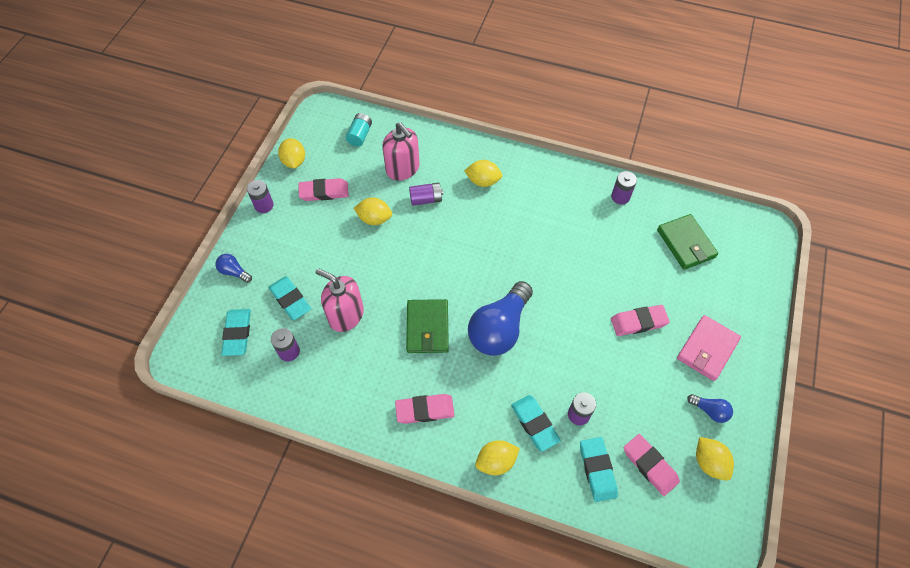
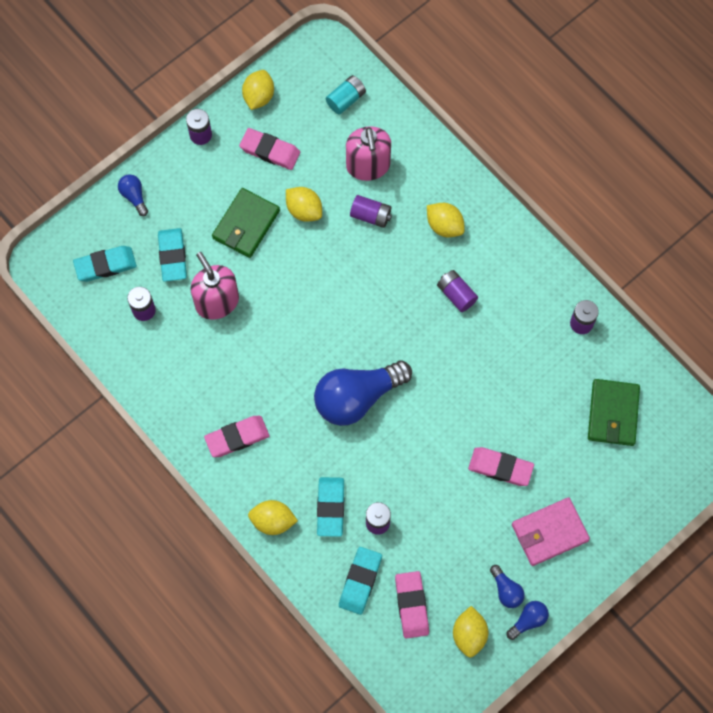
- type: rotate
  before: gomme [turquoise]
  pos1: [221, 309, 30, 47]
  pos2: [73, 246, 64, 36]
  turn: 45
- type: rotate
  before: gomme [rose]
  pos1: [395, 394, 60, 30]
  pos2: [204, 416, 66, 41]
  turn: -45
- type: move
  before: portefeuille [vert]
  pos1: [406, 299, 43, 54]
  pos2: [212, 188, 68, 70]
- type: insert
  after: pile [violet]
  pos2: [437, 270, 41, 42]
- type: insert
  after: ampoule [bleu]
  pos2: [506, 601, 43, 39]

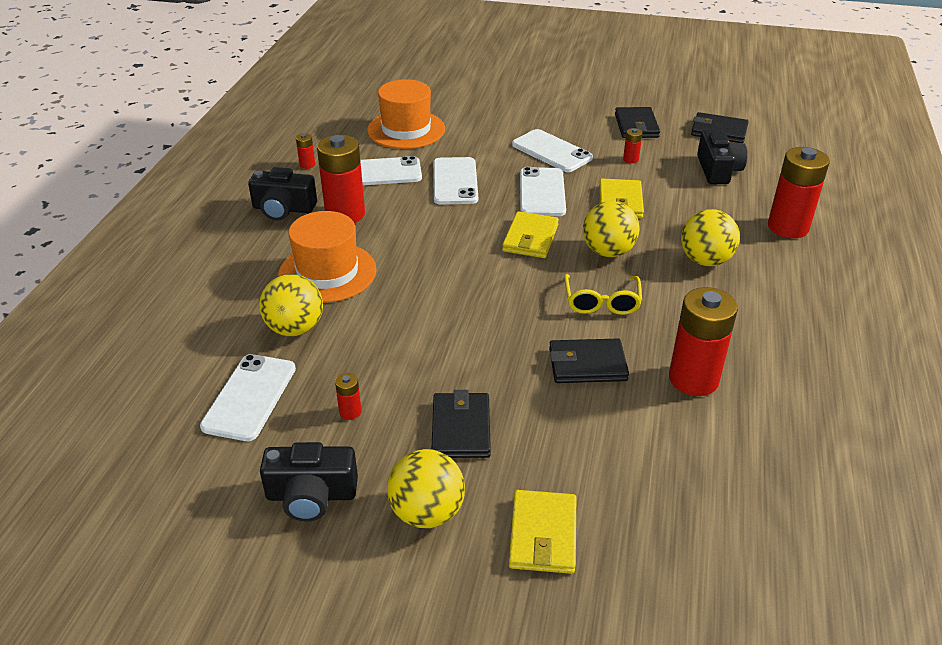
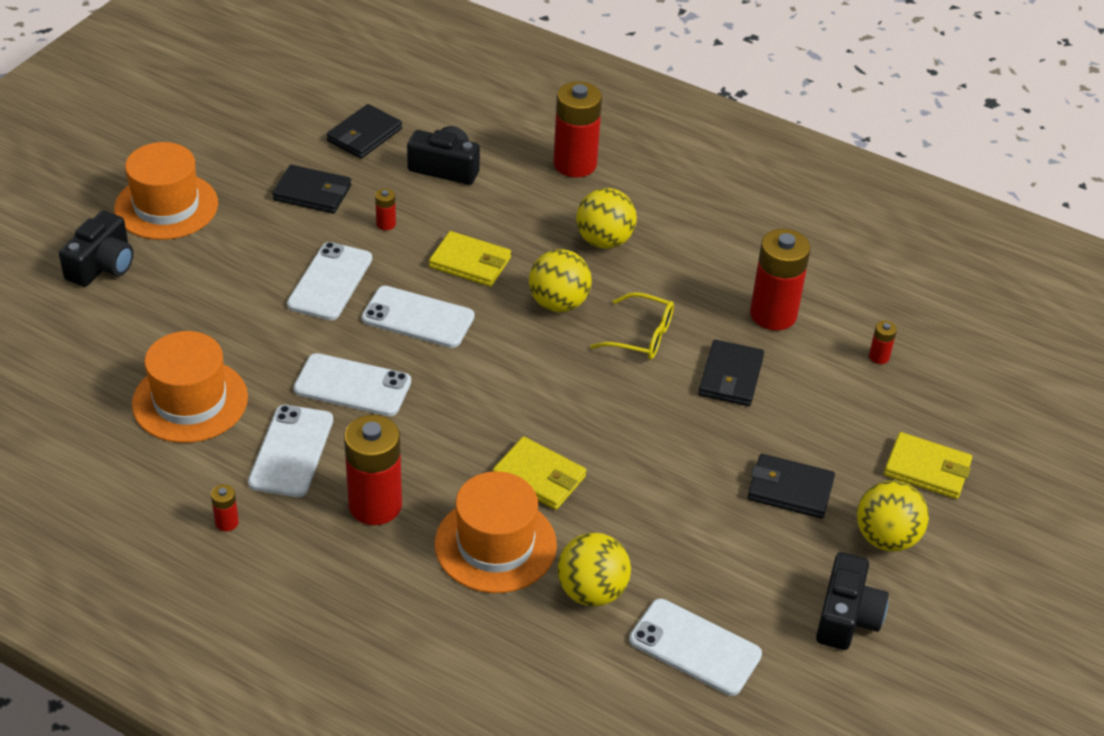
- type: move
  before: appareil photo [noir]
  pos1: [248, 167, 69, 54]
  pos2: [59, 210, 75, 77]
- type: move
  before: pile [rouge]
  pos1: [335, 373, 27, 47]
  pos2: [869, 321, 28, 43]
- type: move
  before: portefeuille [jaune]
  pos1: [502, 211, 57, 47]
  pos2: [492, 437, 95, 73]
- type: rotate
  before: téléphone [blanc]
  pos1: [512, 129, 81, 43]
  pos2: [287, 242, 85, 78]
  turn: -45
- type: insert
  after: chapeau [orange]
  pos2: [114, 142, 104, 98]

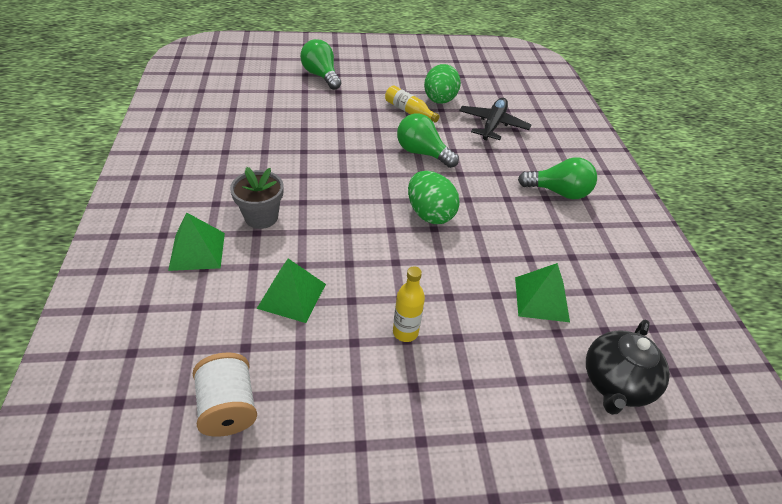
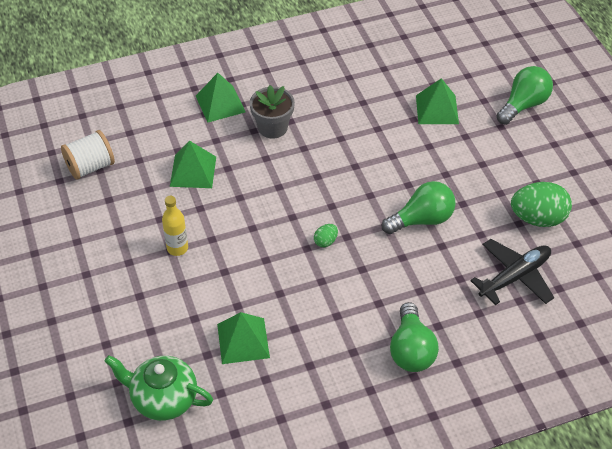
- type: delete
  before: bouteille [jaune]
  pos1: [385, 85, 55, 38]
- type: rotate
  before: ampoule [vert]
  pos1: [397, 114, 62, 54]
  pos2: [382, 181, 74, 53]
  turn: 45
- type: resize
  before: œuf [vert]
  pos1: [408, 171, 52, 53]
  pos2: [314, 224, 24, 23]
  scale: 0.46
- type: rotate
  before: avion [noir]
  pos1: [459, 98, 72, 42]
  pos2: [470, 239, 84, 66]
  turn: -45
- type: recolor
  before: théière [noir]
  after: théière [vert]
  pos1: [586, 320, 84, 95]
  pos2: [105, 355, 108, 66]
- type: insert
  after: pyramide [vert]
  pos2: [416, 78, 43, 46]

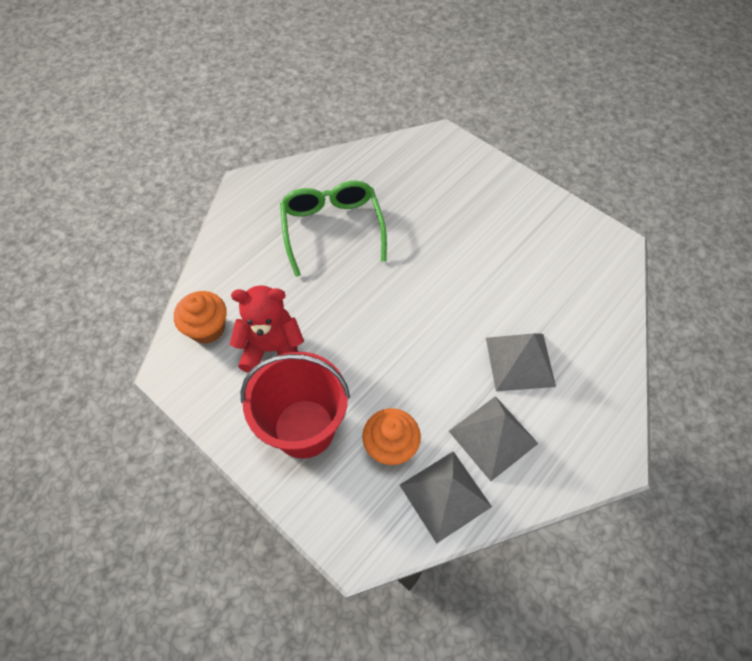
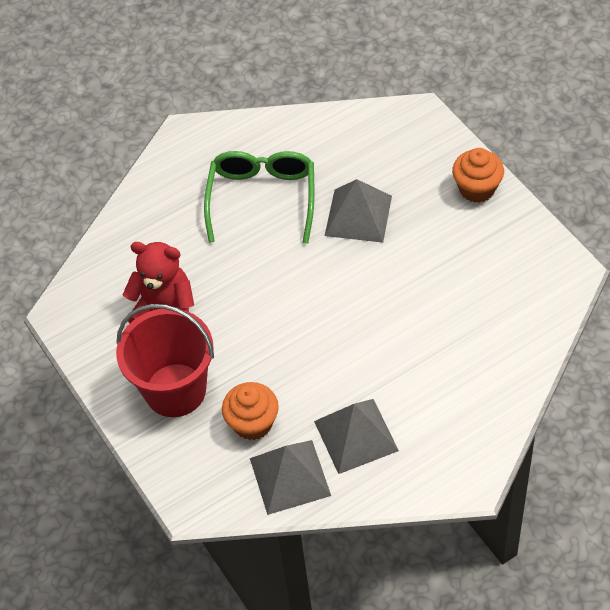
- type: move
  before: muffin [orange]
  pos1: [174, 291, 53, 53]
  pos2: [452, 148, 52, 55]
- type: move
  before: pyramide [gris]
  pos1: [486, 333, 70, 58]
  pos2: [325, 179, 67, 64]

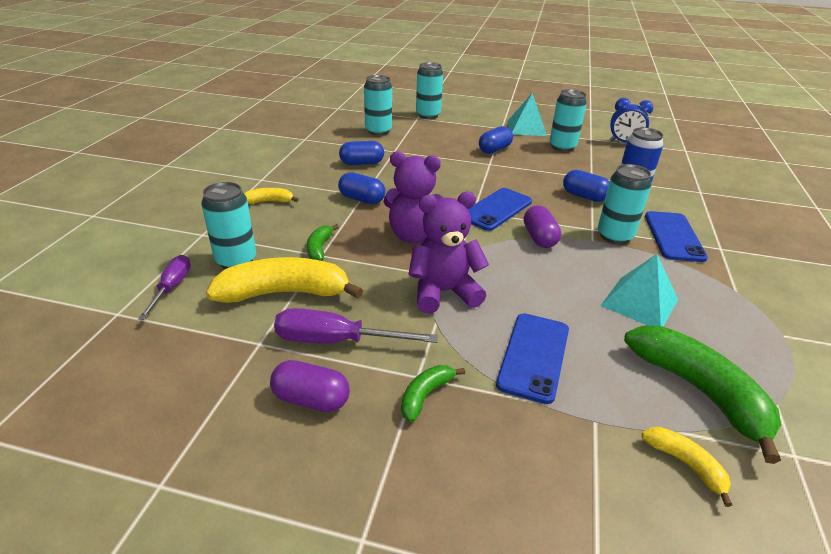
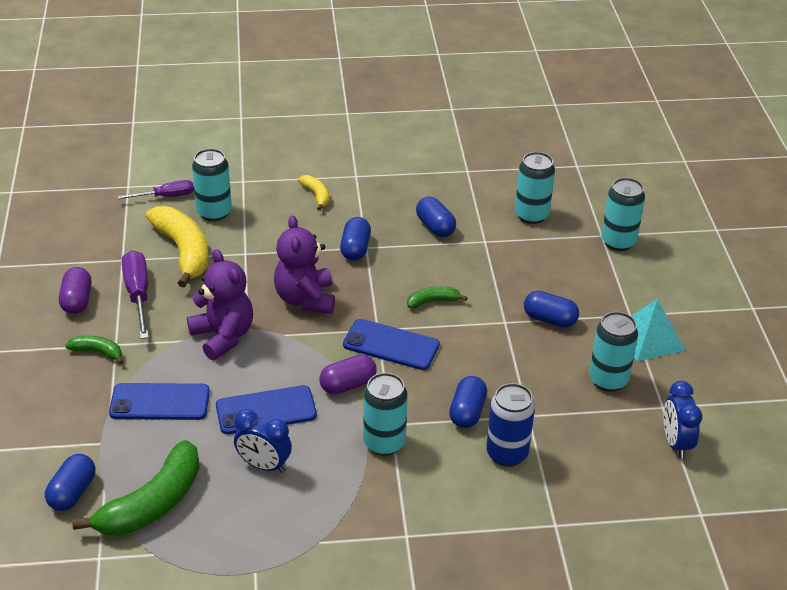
- type: move
  before: banane [vert]
  pos1: [307, 224, 32, 37]
  pos2: [407, 286, 61, 22]
- type: replace
  before: pyramide [turquoise]
  after: réveil [bleu]
  pos1: [601, 254, 77, 72]
  pos2: [234, 409, 58, 64]
- type: replace
  before: banane [jaune]
  after: gélule [bleu]
  pos1: [642, 427, 90, 80]
  pos2: [45, 454, 50, 57]
- type: move
  before: téléphone [bleu]
  pos1: [645, 211, 63, 51]
  pos2: [216, 385, 101, 49]

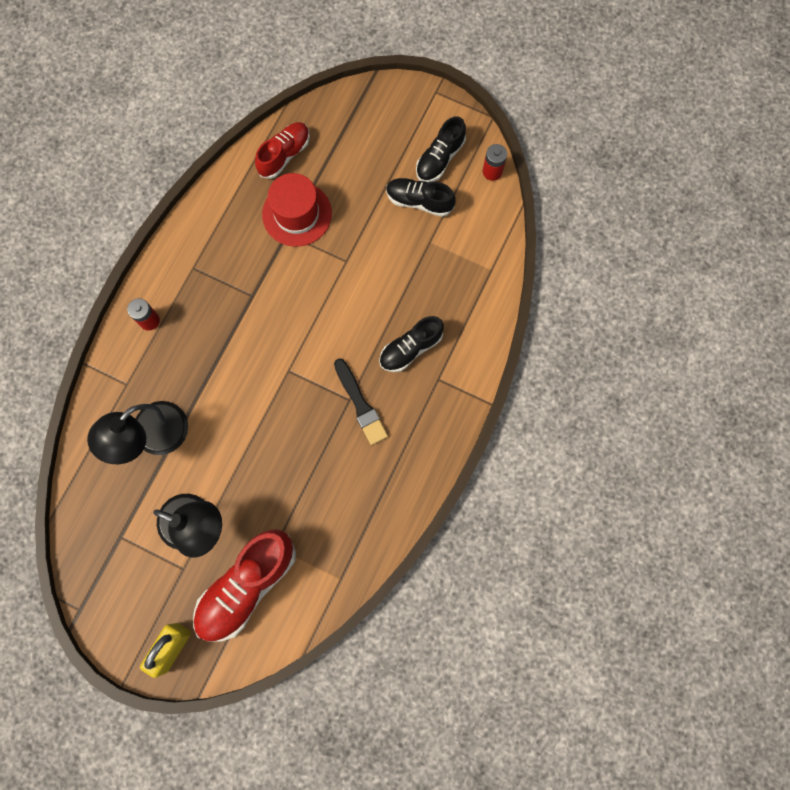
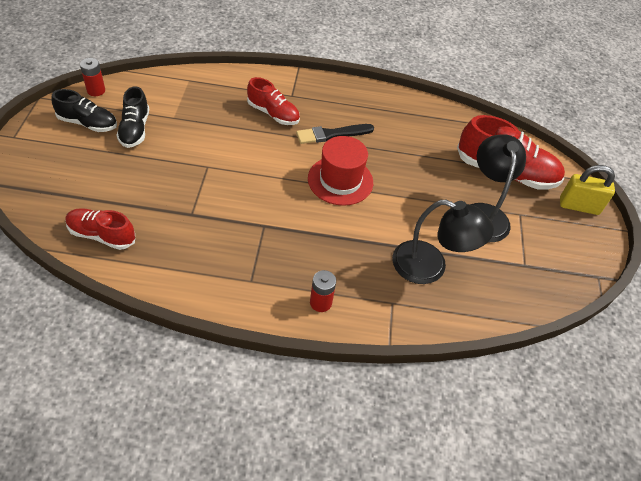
- type: move
  before: chapeau [rouge]
  pos1: [262, 173, 70, 74]
  pos2: [308, 136, 65, 70]
- type: rotate
  before: pinceau [noir]
  pos1: [334, 358, 54, 87]
  pos2: [296, 124, 78, 20]
  turn: -150
- type: recolor
  before: chaussure [noir]
  after: chaussure [rouge]
  pos1: [379, 316, 65, 56]
  pos2: [247, 77, 53, 48]

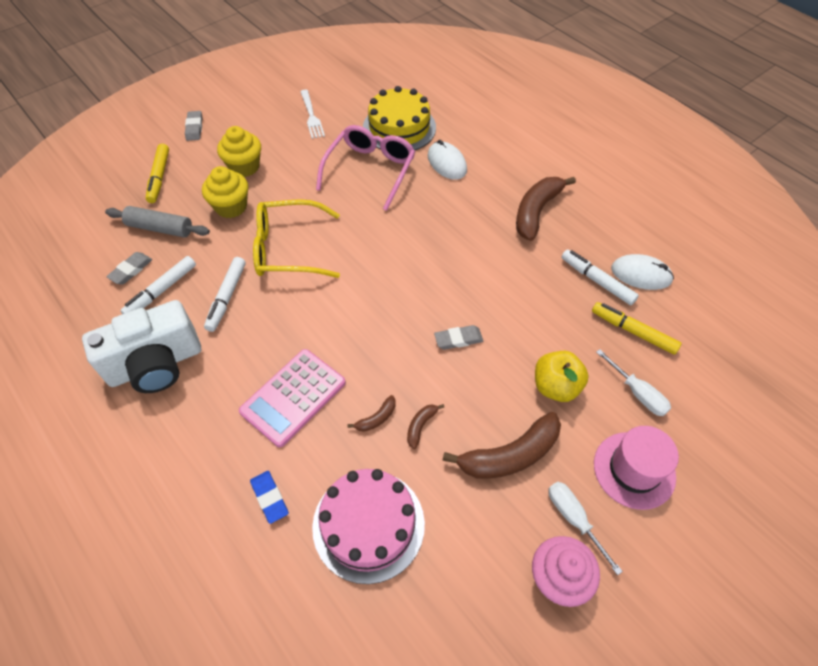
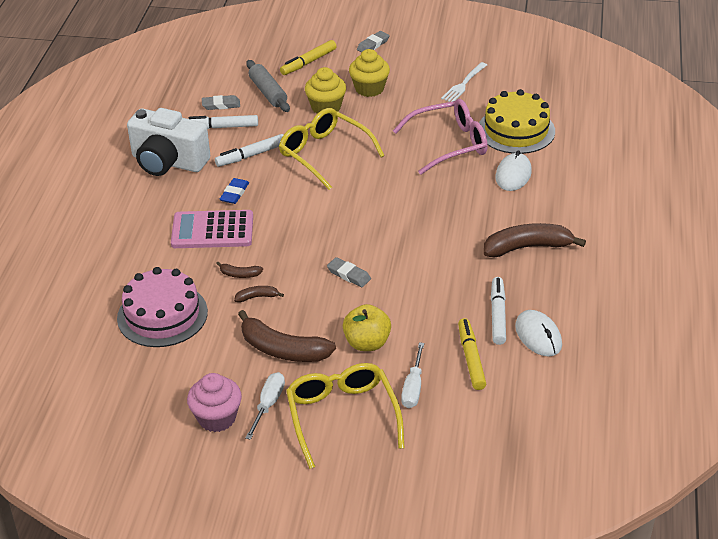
- type: move
  before: gomme [bleu]
  pos1: [250, 471, 39, 53]
  pos2: [220, 178, 29, 26]
- type: replace
  before: chapeau [rose]
  after: lunettes [jaune]
  pos1: [594, 426, 85, 84]
  pos2: [286, 363, 118, 106]

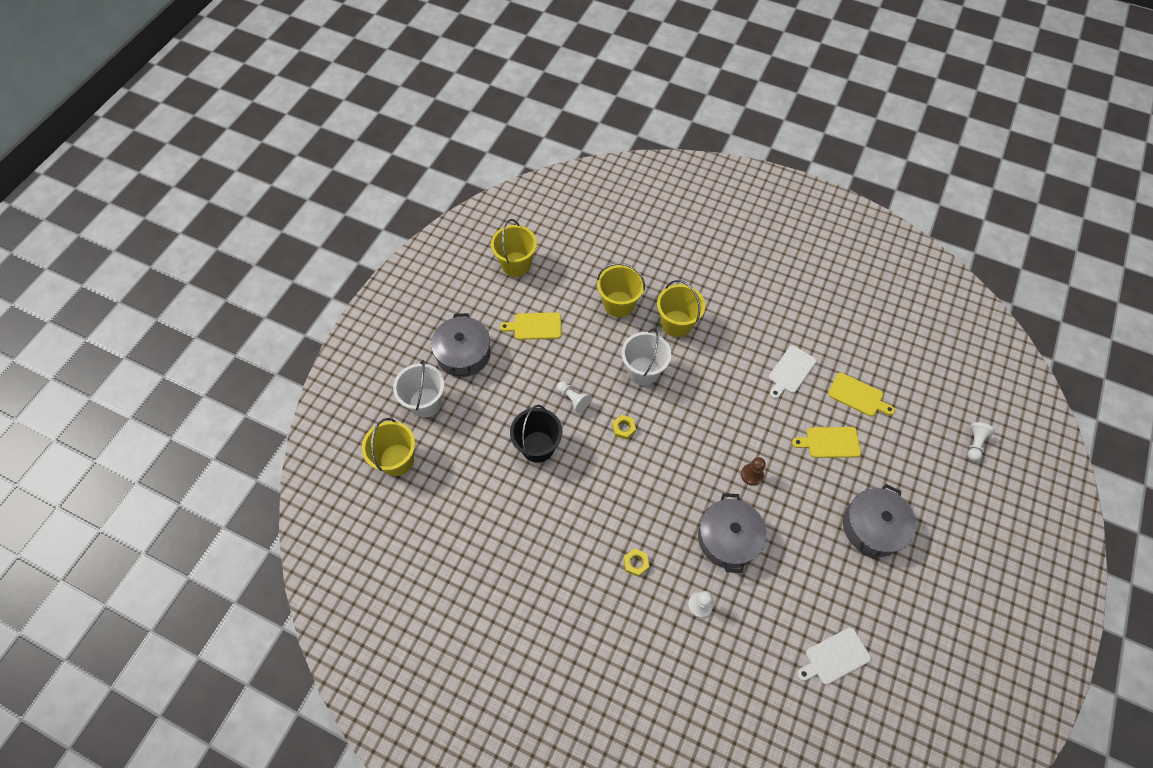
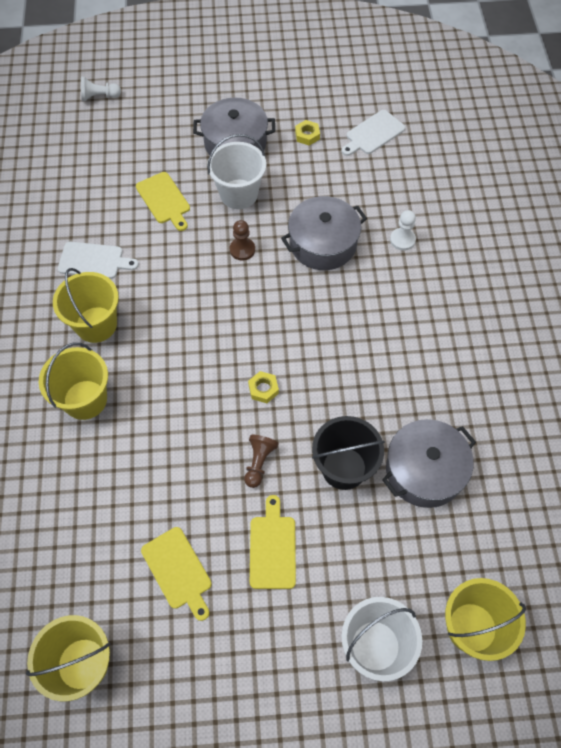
- type: move
  before: marmite [gris]
  pos1: [431, 313, 60, 64]
  pos2: [382, 419, 94, 89]
- type: recolor
  before: pion [blanc]
  after: pion [marron]
  pos1: [557, 381, 34, 32]
  pos2: [244, 435, 35, 53]
- type: move
  before: seau [jaune]
  pos1: [597, 263, 48, 54]
  pos2: [53, 268, 66, 75]
- type: move
  before: seau [blanc]
  pos1: [622, 328, 49, 57]
  pos2: [207, 134, 59, 75]
- type: move
  before: écrou [jaune]
  pos1: [624, 548, 25, 29]
  pos2: [295, 120, 25, 26]
- type: rotate
  before: planche à découper [blanc]
  pos1: [797, 628, 74, 57]
  pos2: [341, 110, 64, 46]
  turn: 105
- type: move
  before: planche à découper [jaune]
  pos1: [828, 372, 67, 44]
  pos2: [250, 495, 46, 94]

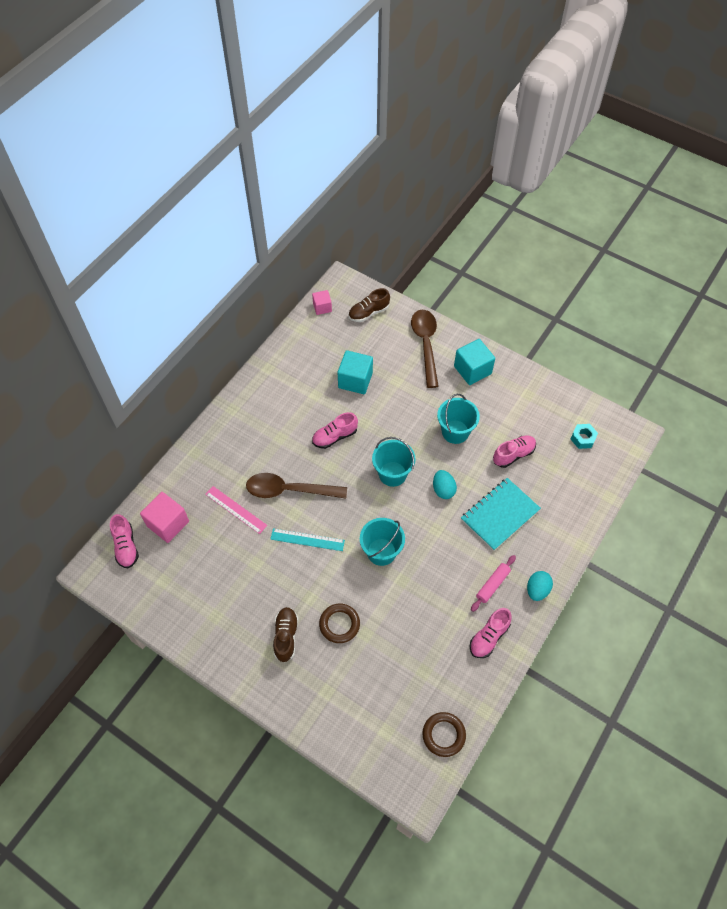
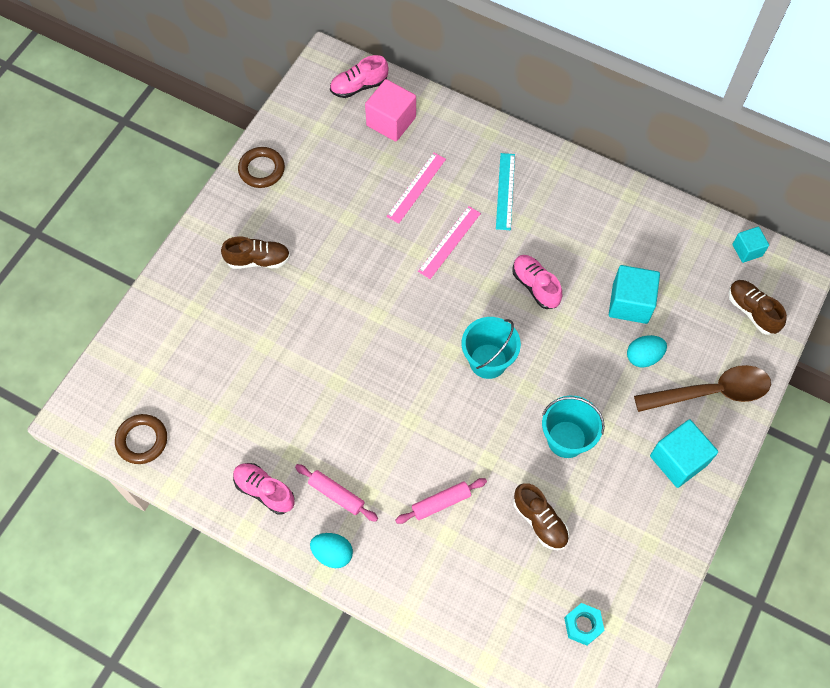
- type: replace
  before: cuillère [marron]
  after: règle [rose]
  pos1: [246, 473, 101, 26]
  pos2: [418, 206, 63, 73]
- type: move
  before: règle [turquoise]
  pos1: [270, 528, 75, 23]
  pos2: [496, 153, 19, 77]
- type: recolor
  before: cube [rose]
  after: cube [turquoise]
  pos1: [312, 290, 20, 25]
  pos2: [732, 227, 37, 36]
- type: move
  before: anneau [marron]
  pos1: [319, 604, 41, 39]
  pos2: [238, 147, 47, 41]
- type: delete
  before: seau [turquoise]
  pos1: [360, 518, 45, 48]
- type: move
  before: œuf [turquoise]
  pos1: [433, 470, 24, 29]
  pos2: [627, 335, 40, 33]
- type: replace
  before: carnet [turquoise]
  after: rouleau à pâtisserie [rose]
  pos1: [461, 478, 80, 73]
  pos2: [395, 478, 92, 46]
- type: recolor
  before: chaussure [rose]
  after: chaussure [marron]
  pos1: [493, 436, 43, 32]
  pos2: [513, 483, 56, 67]

